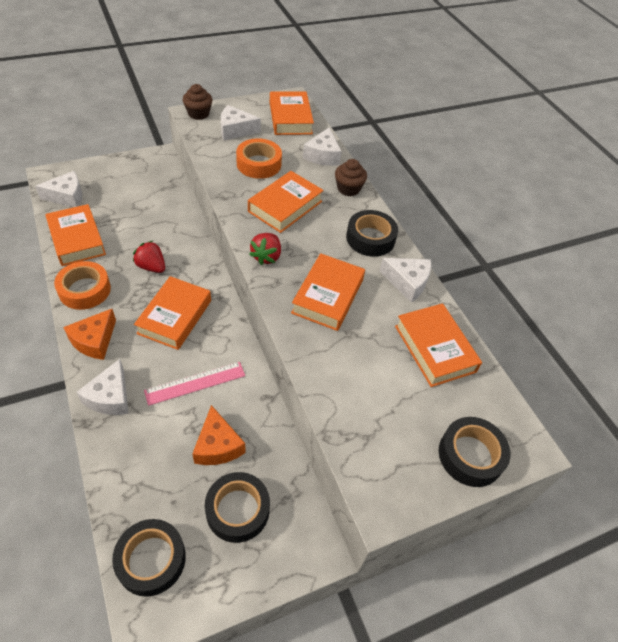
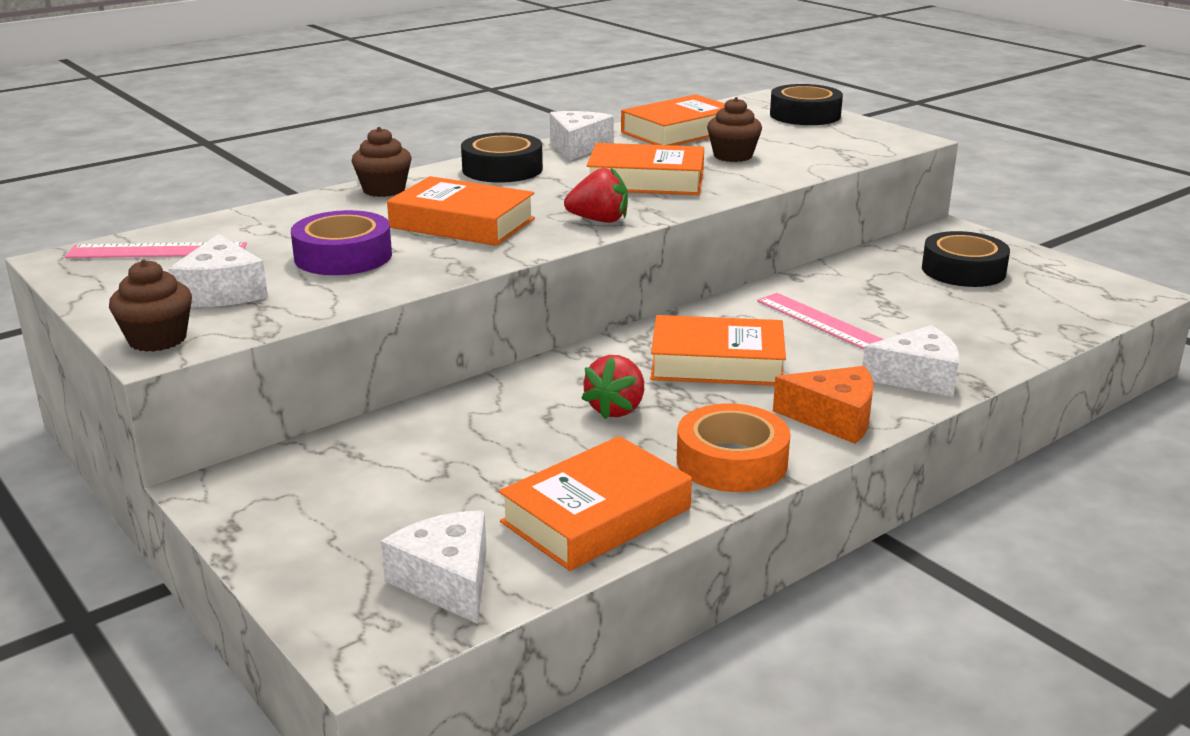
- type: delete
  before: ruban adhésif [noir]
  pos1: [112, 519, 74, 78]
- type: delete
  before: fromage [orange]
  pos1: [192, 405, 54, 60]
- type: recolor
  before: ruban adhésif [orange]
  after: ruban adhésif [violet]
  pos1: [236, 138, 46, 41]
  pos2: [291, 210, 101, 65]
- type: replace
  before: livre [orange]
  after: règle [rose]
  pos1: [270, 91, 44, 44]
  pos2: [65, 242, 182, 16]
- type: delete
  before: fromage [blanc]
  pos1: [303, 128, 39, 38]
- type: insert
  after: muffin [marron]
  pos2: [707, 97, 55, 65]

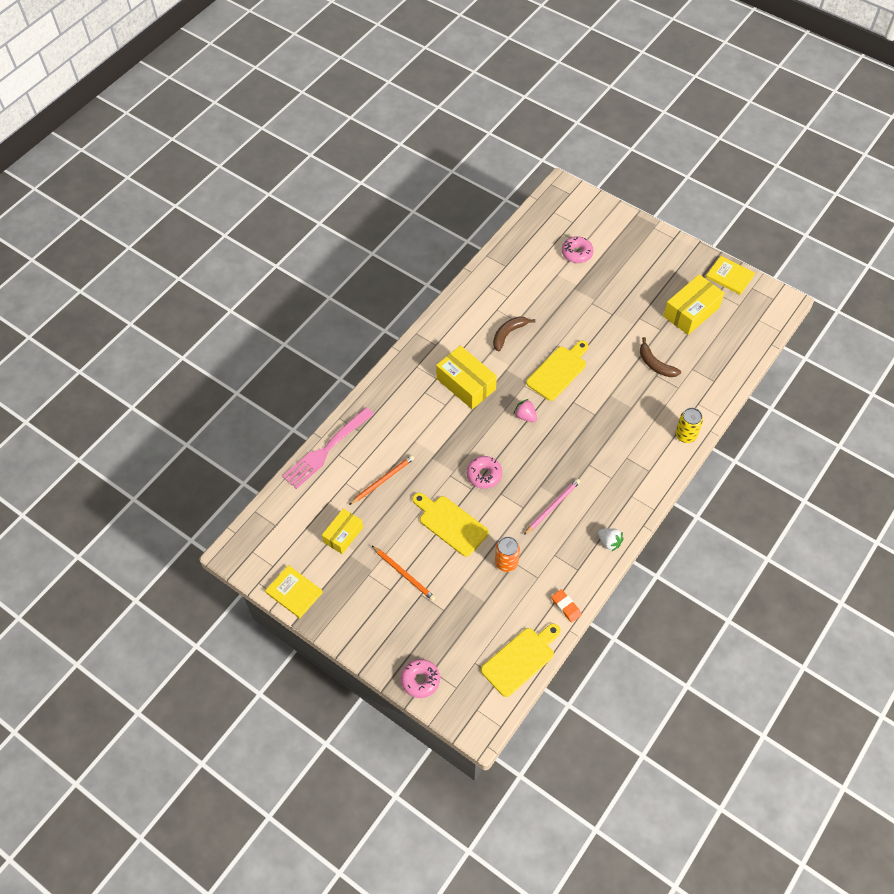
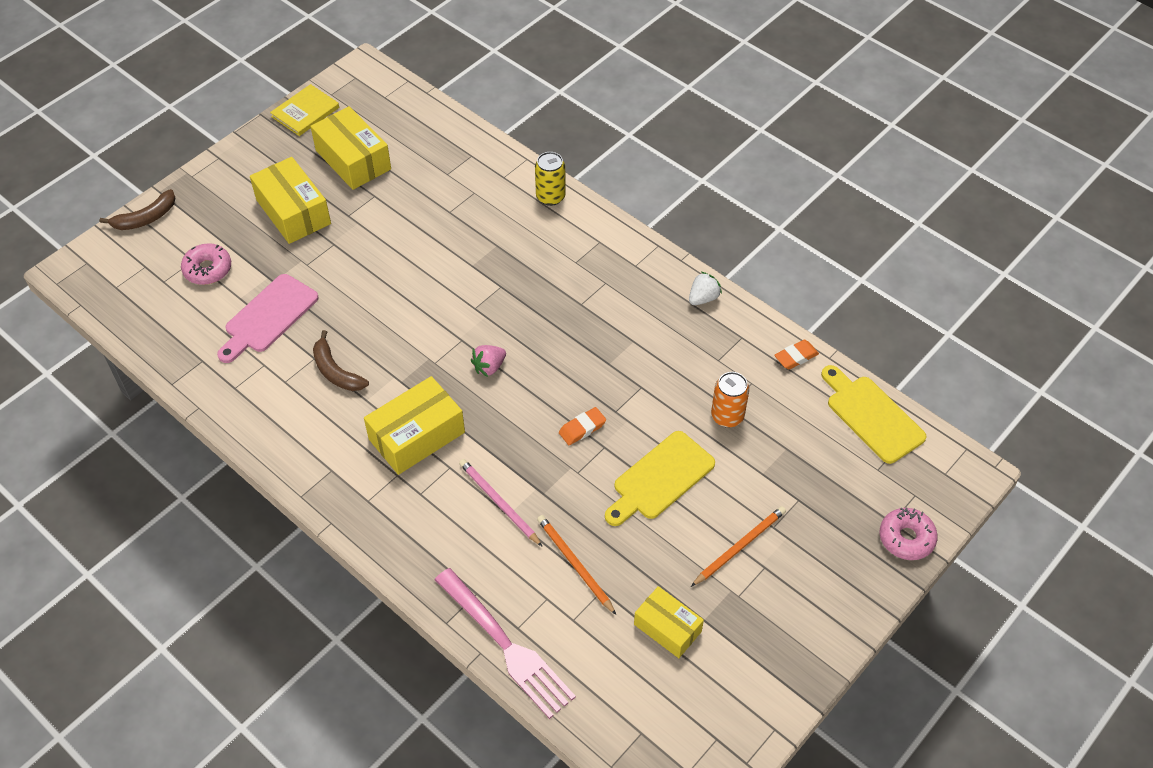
- type: delete
  before: livre [jaune]
  pos1: [265, 565, 58, 53]
- type: replace
  before: beignet [rose]
  after: gomme [orange]
  pos1: [467, 456, 35, 33]
  pos2: [559, 407, 47, 38]
- type: move
  before: crayon [rose]
  pos1: [524, 479, 56, 56]
  pos2: [459, 459, 84, 88]
- type: delete
  before: planche à découper [jaune]
  pos1: [526, 340, 63, 61]
- type: move
  before: banane [marron]
  pos1: [640, 337, 41, 40]
  pos2: [99, 189, 76, 41]
- type: insert
  after: planche à découper [rose]
  pos2: [217, 274, 102, 89]
- type: insert
  after: boîte [jaune]
  pos2: [250, 157, 81, 87]

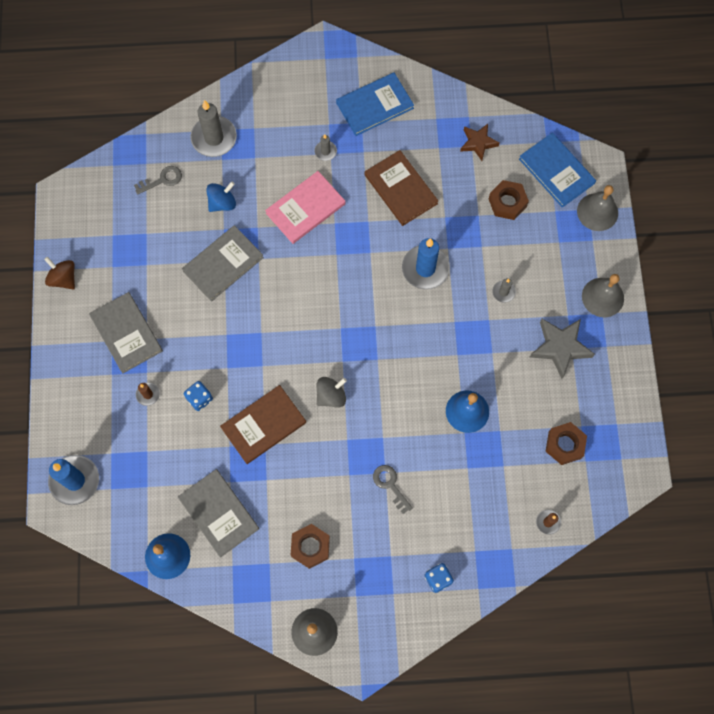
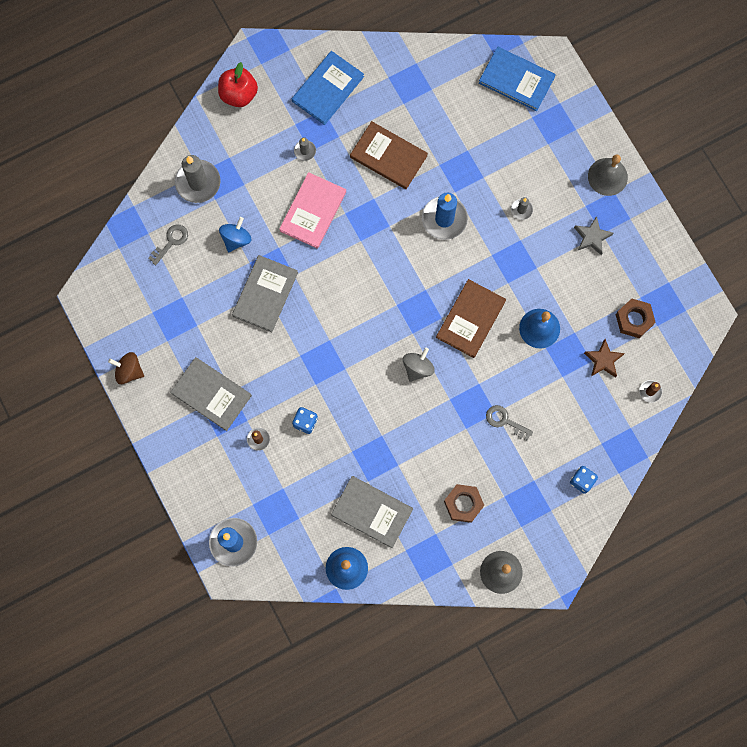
- type: move
  before: livre [marron]
  pos1: [220, 385, 86, 79]
  pos2: [436, 279, 70, 79]
- type: move
  before: étoile [marron]
  pos1: [460, 124, 40, 37]
  pos2: [584, 339, 41, 38]
- type: delete
  before: écrou [marron]
  pos1: [489, 180, 40, 40]
- type: resize
  before: étoile [gris]
  pos1: [530, 319, 65, 60]
  pos2: [574, 216, 39, 39]
  scale: 0.66
- type: delete
  before: cloche [gris]
  pos1: [577, 185, 41, 46]
- type: insert
  after: pomme [rouge]
  pos2: [218, 62, 40, 45]

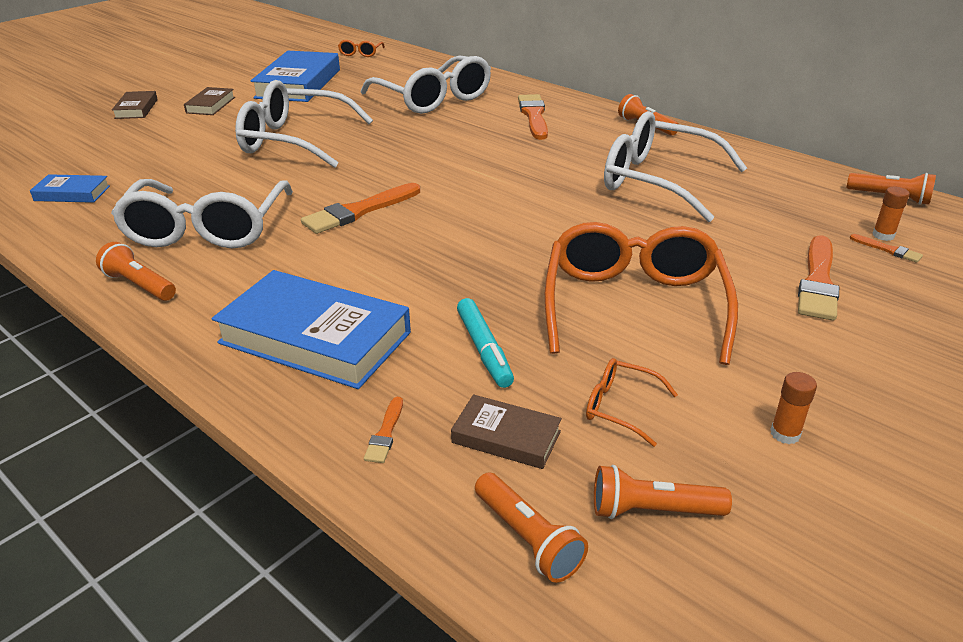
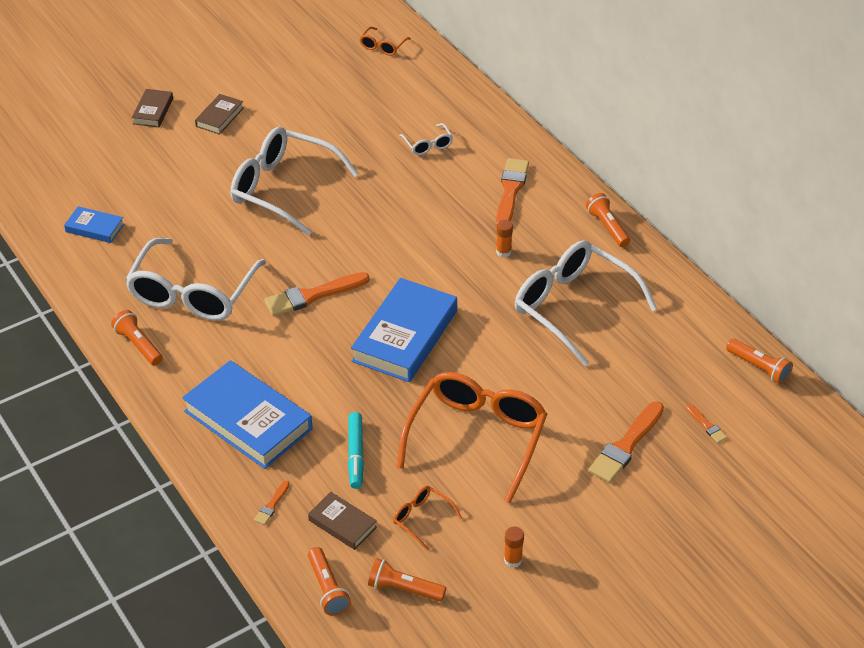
- type: move
  before: livre [bleu]
  pos1: [251, 51, 89, 51]
  pos2: [351, 278, 106, 104]
- type: resize
  before: lunettes [blanc]
  pos1: [360, 55, 131, 59]
  pos2: [399, 123, 54, 32]
  scale: 0.43
- type: move
  before: bâton de colle [orange]
  pos1: [872, 187, 38, 54]
  pos2: [496, 220, 17, 38]

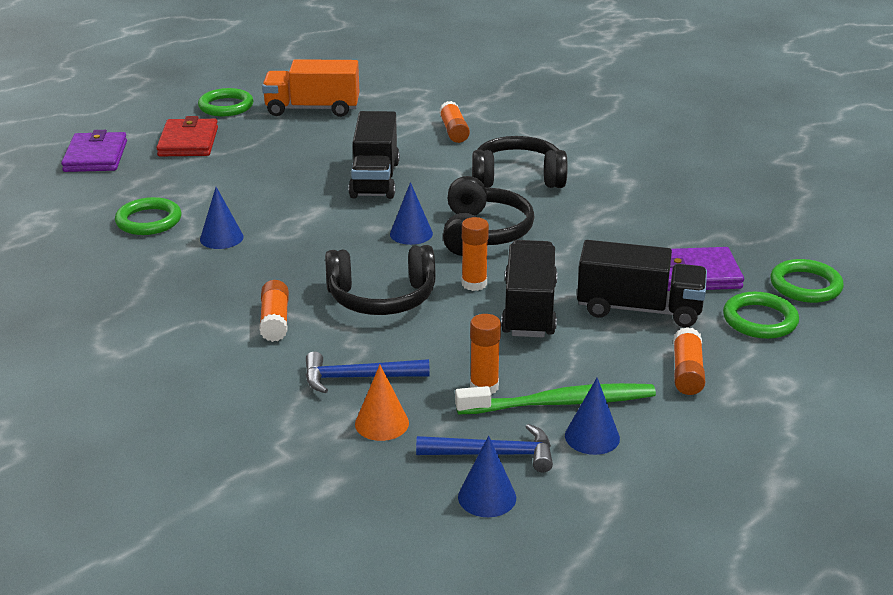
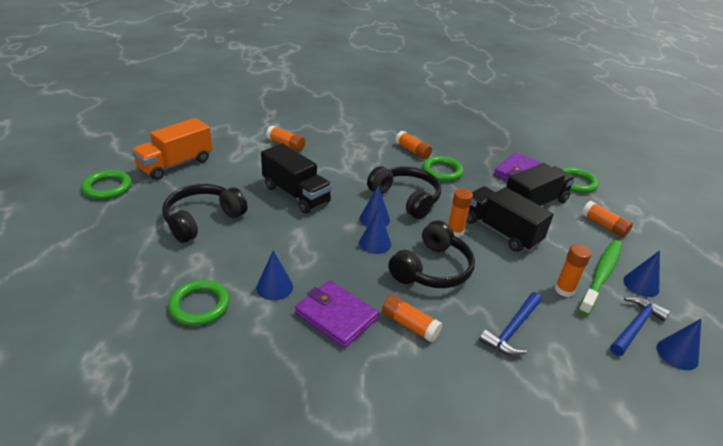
- type: move
  before: portefeuille [violet]
  pos1: [61, 130, 66, 42]
  pos2: [295, 280, 84, 68]
- type: delete
  before: portefeuille [rouge]
  pos1: [156, 116, 62, 40]
- type: delete
  before: cône [orange]
  pos1: [355, 365, 54, 76]
- type: move
  before: casque audio [noir]
  pos1: [472, 136, 96, 52]
  pos2: [162, 184, 86, 59]
- type: move
  before: anneau [vert]
  pos1: [770, 259, 74, 44]
  pos2: [422, 156, 42, 25]
- type: insert
  after: cône [bleu]
  pos2: [359, 209, 32, 45]
- type: insert
  after: bâton de colle [orange]
  pos2: [395, 131, 37, 28]

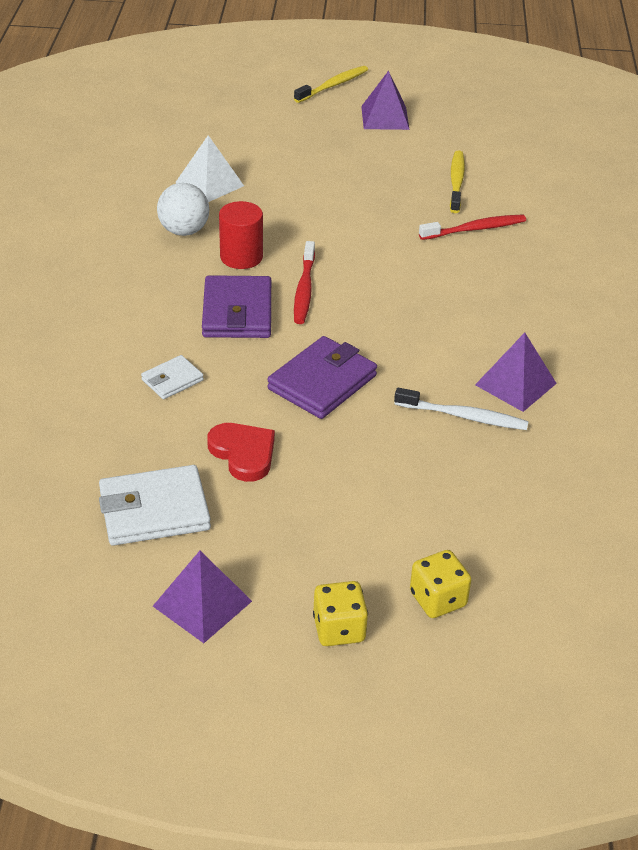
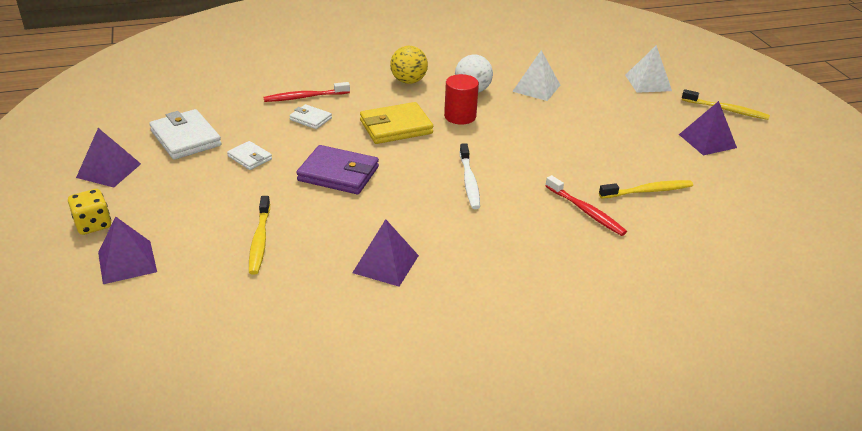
- type: recolor
  before: portefeuille [violet]
  after: portefeuille [jaune]
  pos1: [202, 275, 69, 63]
  pos2: [360, 102, 73, 42]
- type: replace
  before: cœur [rouge]
  after: portefeuille [blanc]
  pos1: [207, 423, 68, 59]
  pos2: [227, 141, 45, 29]
- type: move
  before: brosse à dents [rouge]
  pos1: [294, 241, 21, 83]
  pos2: [264, 82, 86, 20]
- type: move
  before: brosse à dents [blanc]
  pos1: [394, 388, 135, 42]
  pos2: [460, 143, 20, 66]
- type: replace
  before: dé [jaune]
  after: pyramide [violet]
  pos1: [410, 550, 61, 68]
  pos2: [98, 216, 59, 68]
- type: insert
  after: brosse à dents [jaune]
  pos2: [249, 196, 21, 79]
- type: insert
  after: balle [jaune]
  pos2: [390, 46, 38, 38]
- type: insert
  after: pyramide [blanc]
  pos2: [625, 45, 47, 48]

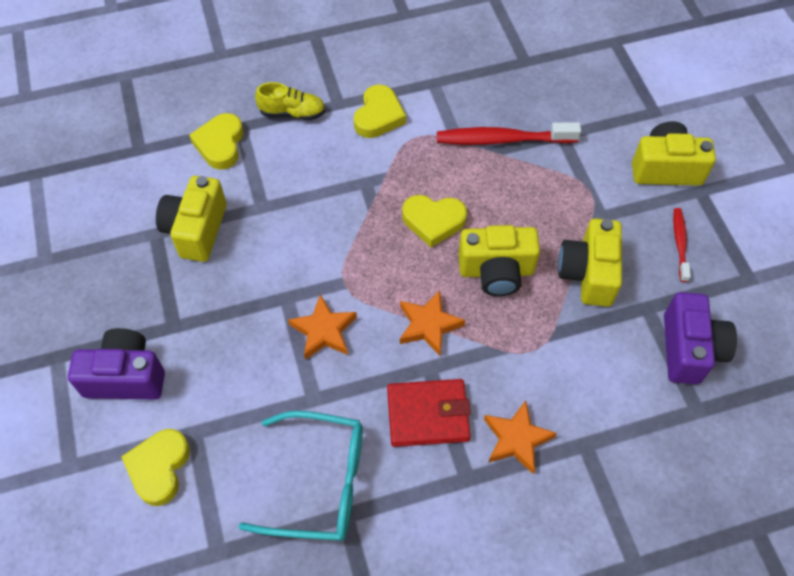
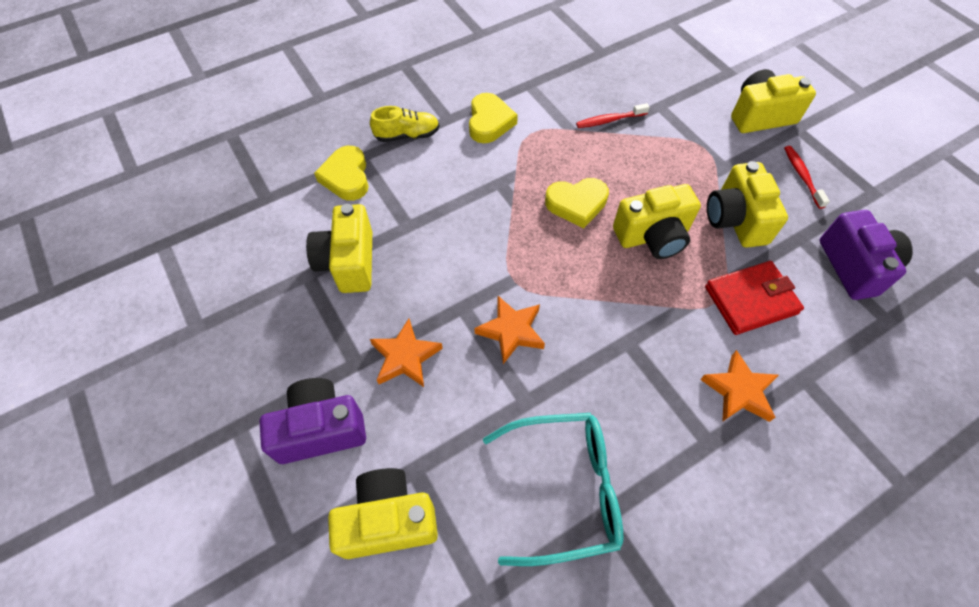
- type: replace
  before: cœur [jaune]
  after: appareil photo [jaune]
  pos1: [121, 429, 69, 77]
  pos2: [328, 468, 110, 91]
- type: move
  before: portefeuille [rouge]
  pos1: [387, 379, 84, 68]
  pos2: [705, 261, 99, 74]
- type: move
  before: étoile [orange]
  pos1: [400, 290, 65, 66]
  pos2: [370, 319, 73, 68]
- type: resize
  before: brosse à dents [rouge]
  pos1: [437, 122, 144, 23]
  pos2: [576, 103, 74, 25]
  scale: 0.56

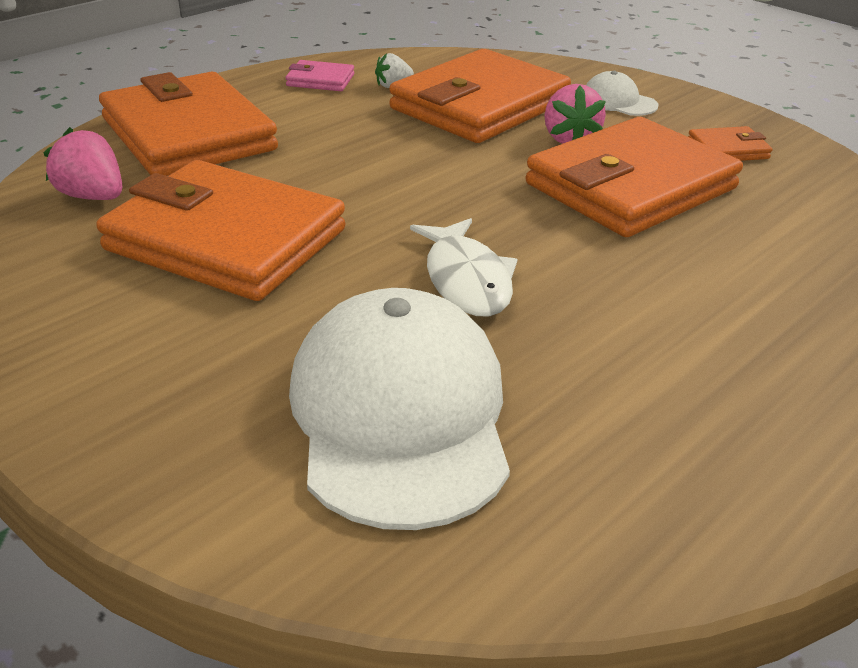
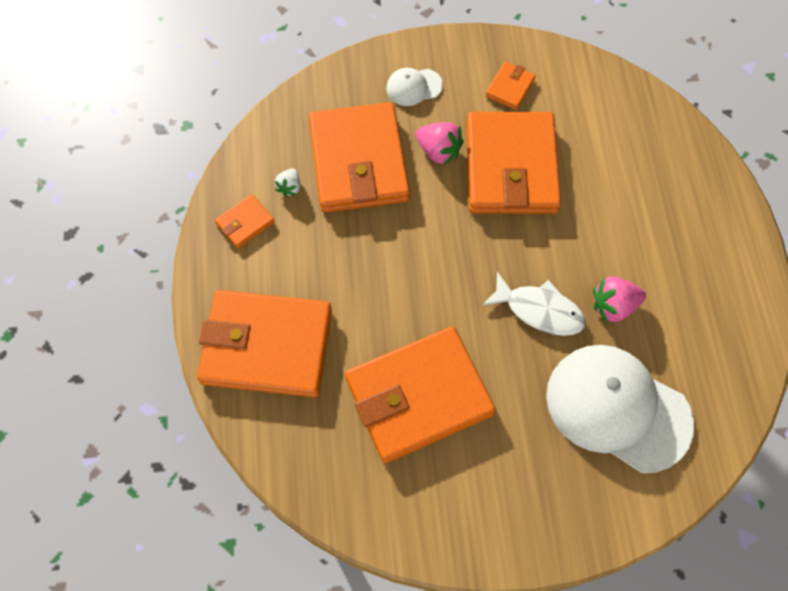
- type: move
  before: fraise [rose]
  pos1: [43, 127, 80, 73]
  pos2: [593, 277, 53, 46]
- type: recolor
  before: portefeuille [rose]
  after: portefeuille [orange]
  pos1: [286, 60, 68, 31]
  pos2: [215, 194, 60, 54]

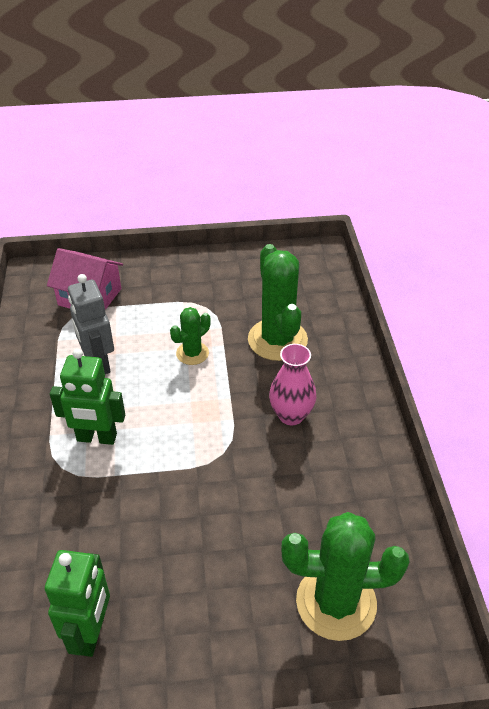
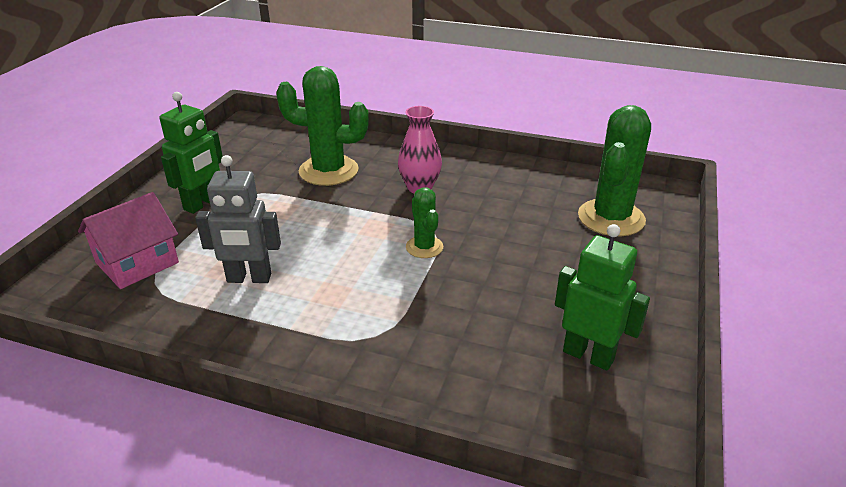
- type: move
  before: robot [vert]
  pos1: [50, 349, 75, 96]
  pos2: [160, 92, 63, 122]
- type: move
  before: cactus [vert]
  pos1: [170, 307, 41, 58]
  pos2: [406, 187, 37, 71]

